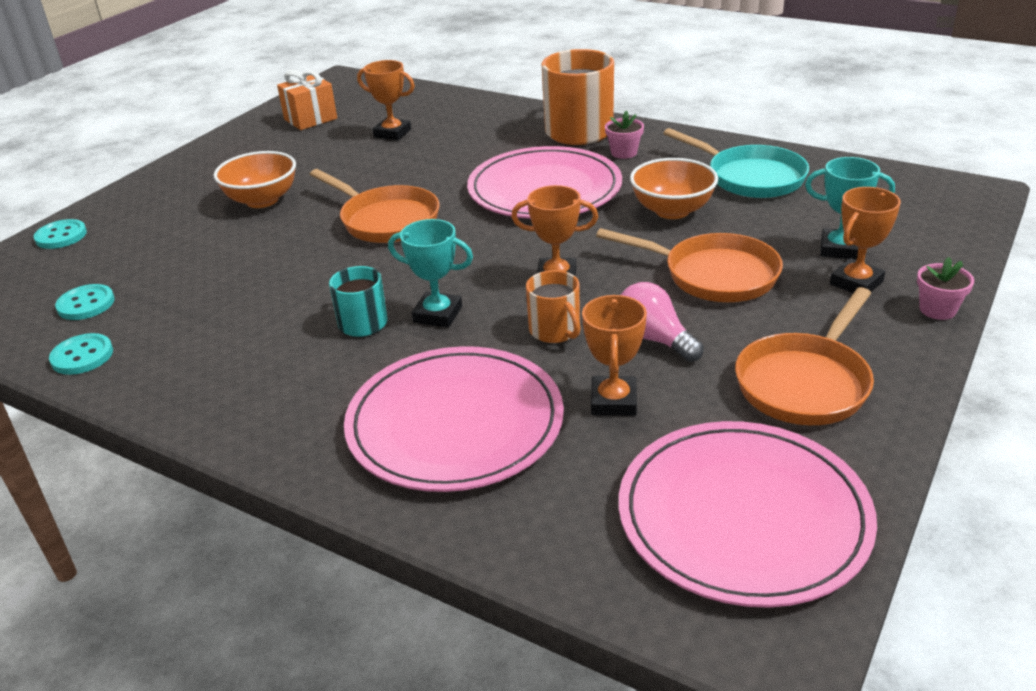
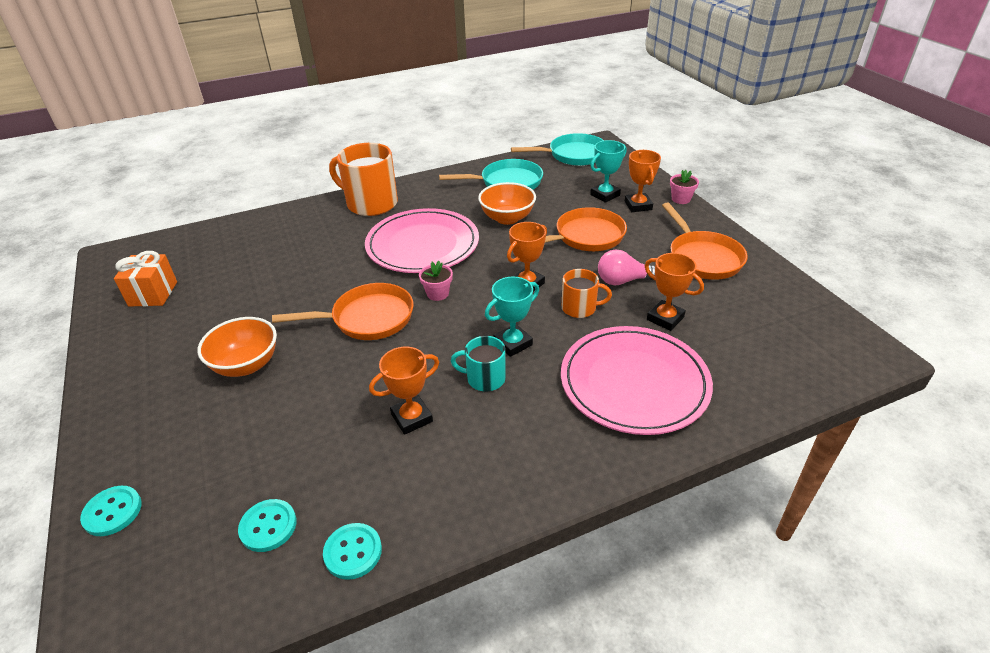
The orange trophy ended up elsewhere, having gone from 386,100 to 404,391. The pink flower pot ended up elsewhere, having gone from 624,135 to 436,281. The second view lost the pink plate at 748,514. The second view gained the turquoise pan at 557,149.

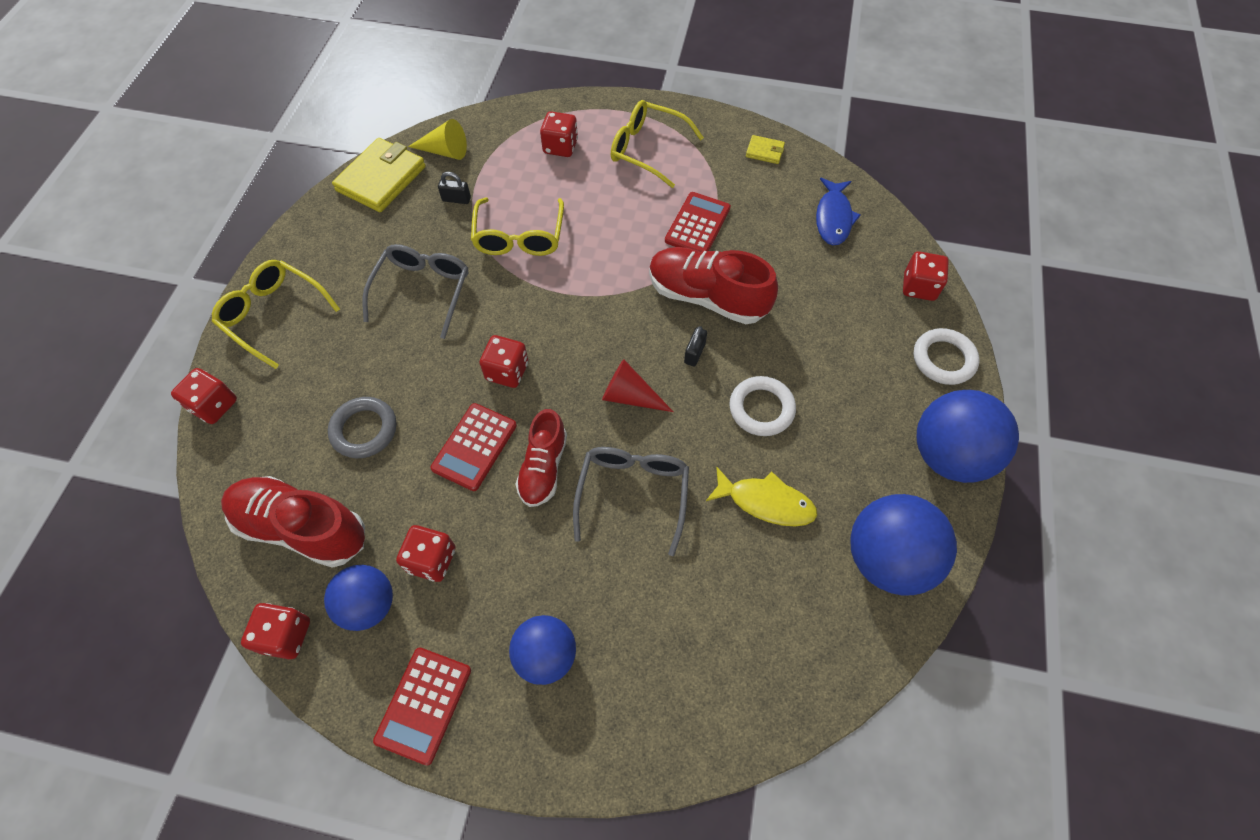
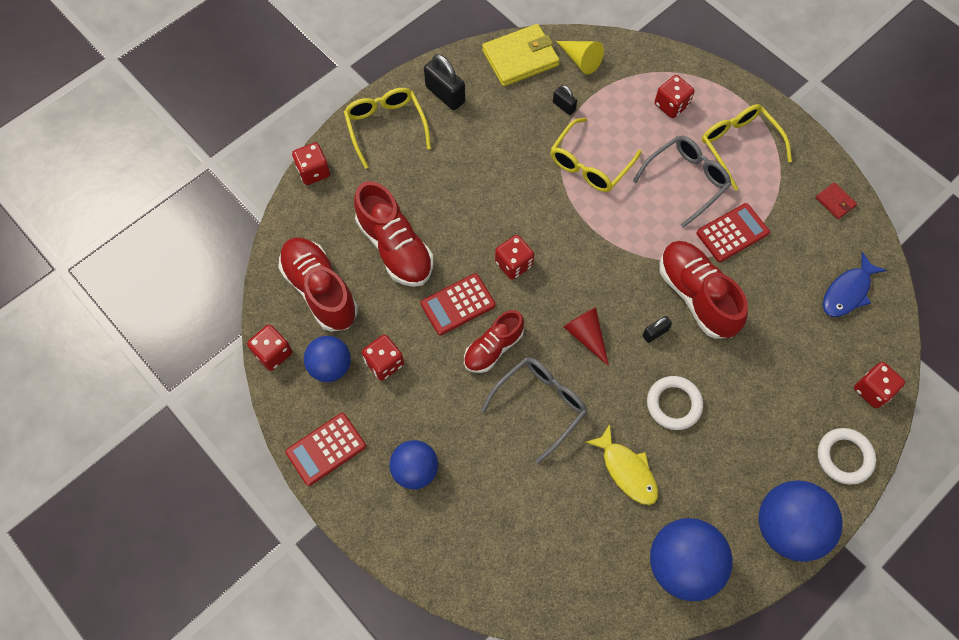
What was the yellow wallet at 765,149 turned into the red wallet at 836,200. The grey glasses ended up elsewhere, having gone from 415,291 to 682,182. Where the grey ring stood at 362,427, the red shoe came to stand at 393,234. The second view gained the black padlock at 444,82.

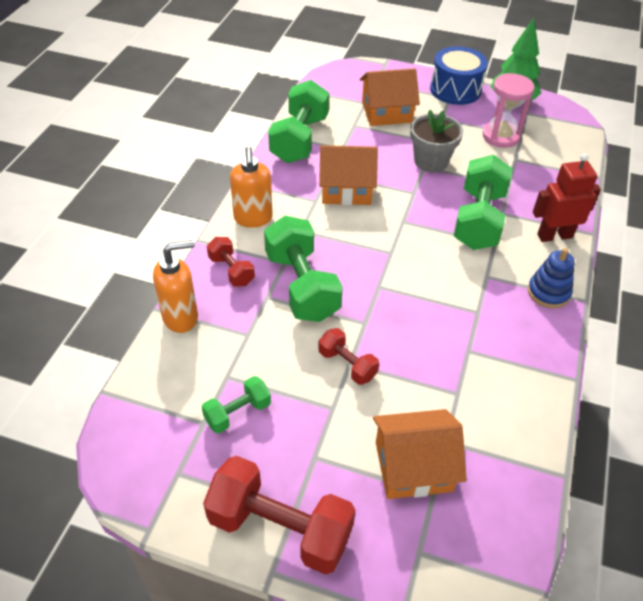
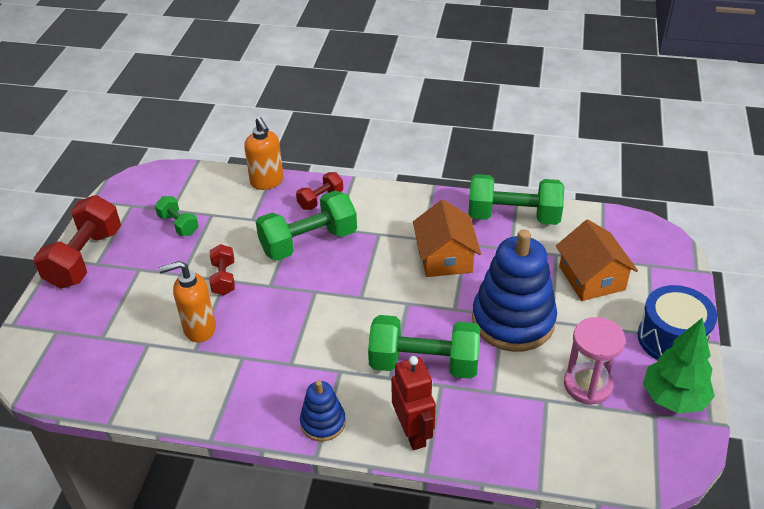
Where the grey flower pot stood at 436,141, the blue stacking toy came to stand at 514,290. The orange soap dispenser ended up elsewhere, having gone from 251,187 to 187,302. The red dumbbell at 348,356 ended up facing another way, 45 degrees counterclockwise from before. The second view lost the orange house at 420,454.

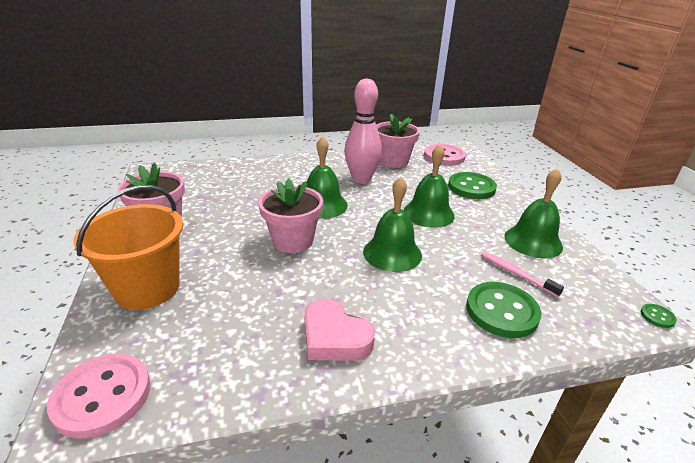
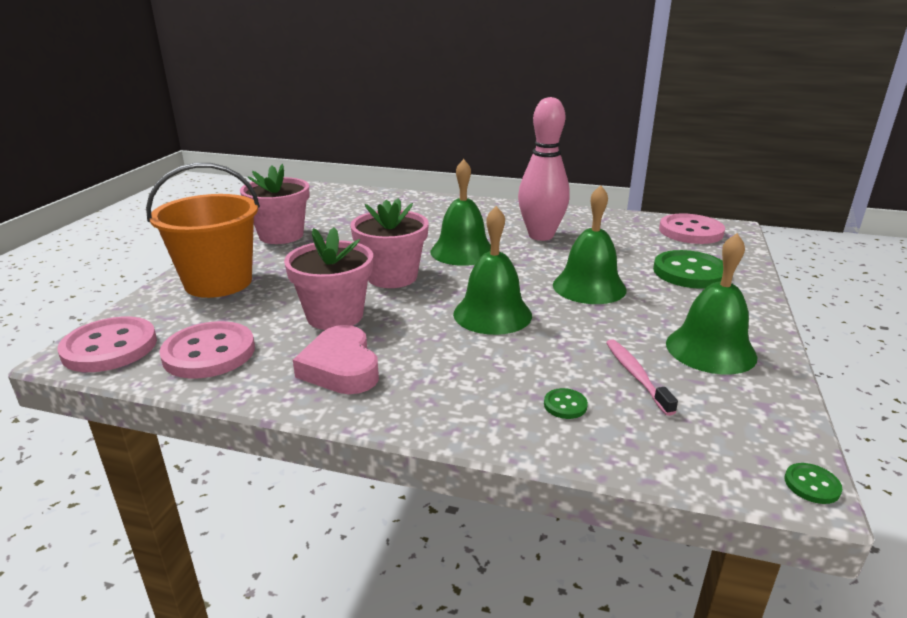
The pink flower pot ended up elsewhere, having gone from 398,141 to 328,278. The size of the green button at 503,310 changed by a factor of 0.43. The second view gained the pink button at 207,350.

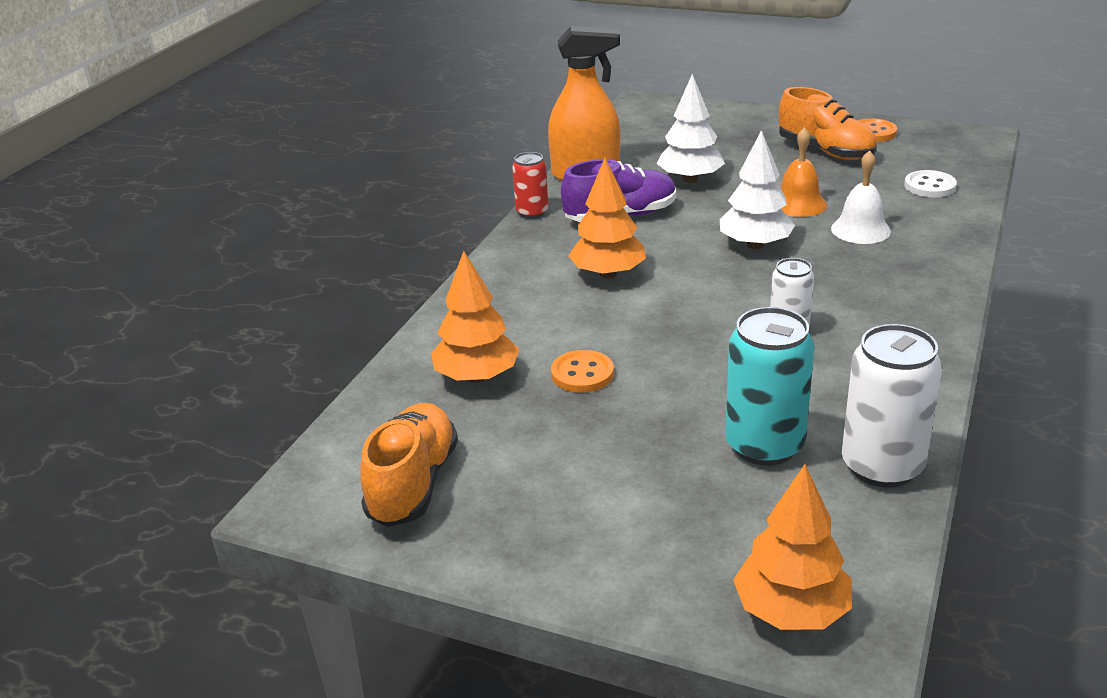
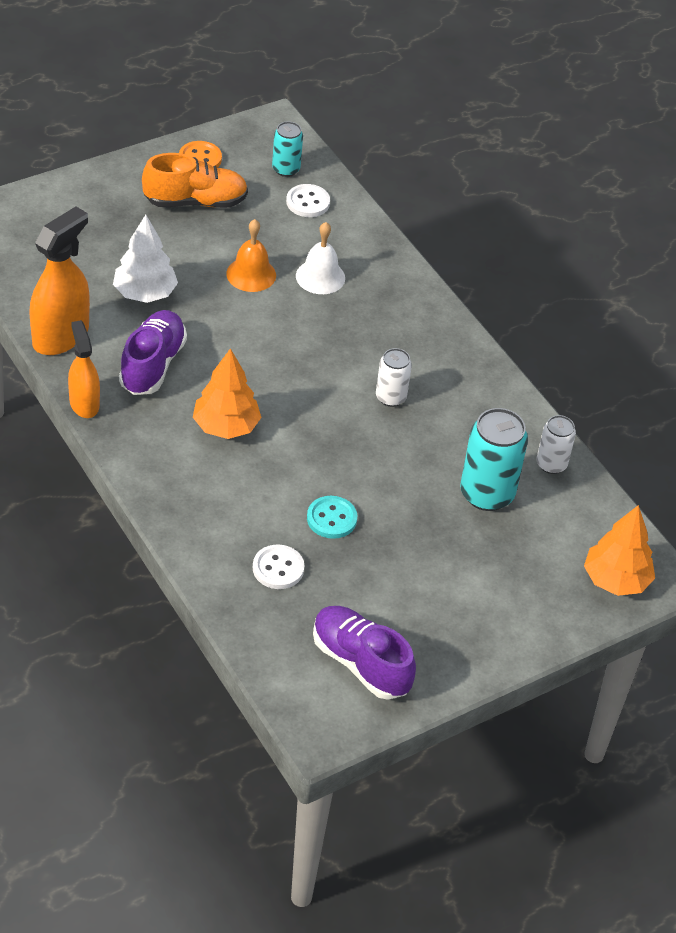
The second view lost the white tree at 757,189. Where the red can stood at 530,185, the orange spray bottle came to stand at 84,369. Where the orange tree stood at 475,317, the white button came to stand at 278,567. The size of the white can at 892,406 changed by a factor of 0.58. What was the orange button at 582,371 turned into the turquoise button at 332,517. What was the orange shoe at 409,465 turned into the purple shoe at 364,653. The second view gained the turquoise can at 287,149.

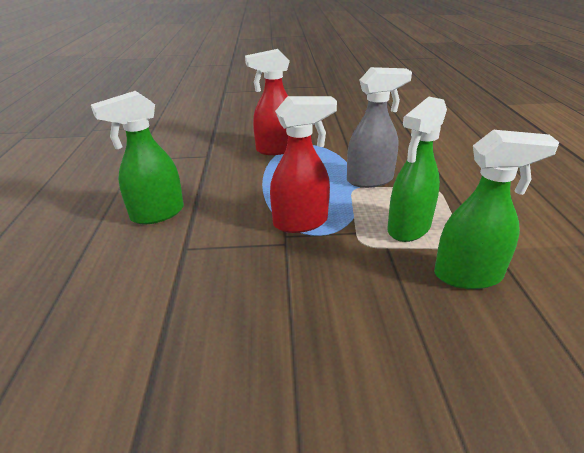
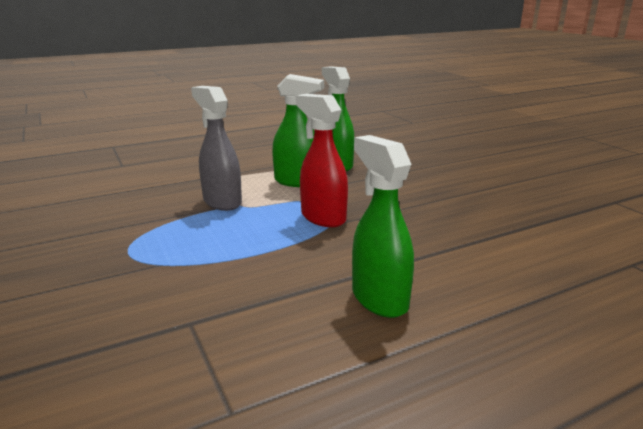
The second view lost the red spray bottle at 267,102. The green spray bottle at 137,157 ended up facing another way, 150 degrees counterclockwise from before.

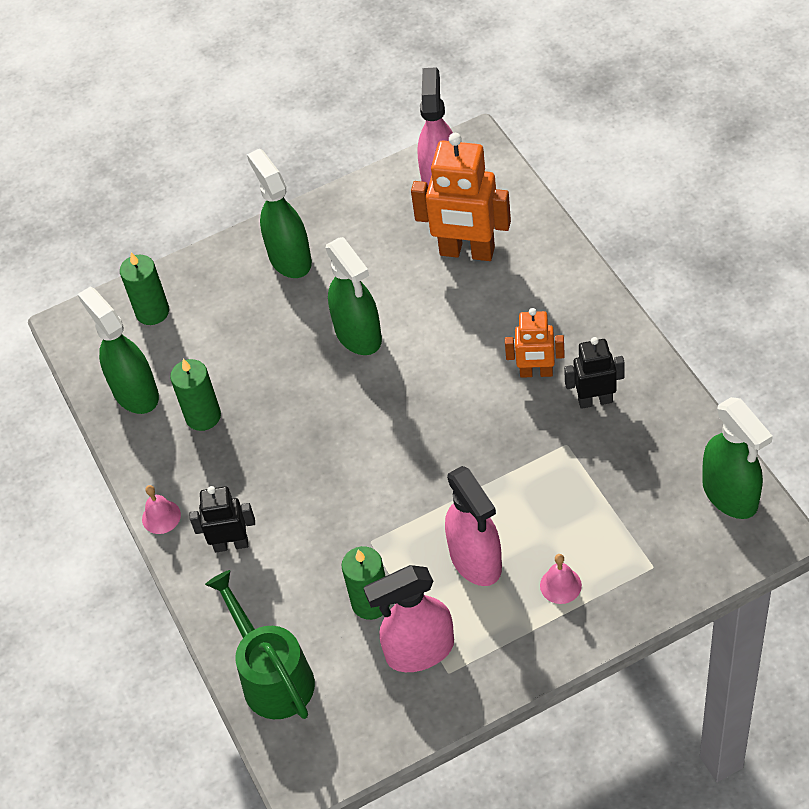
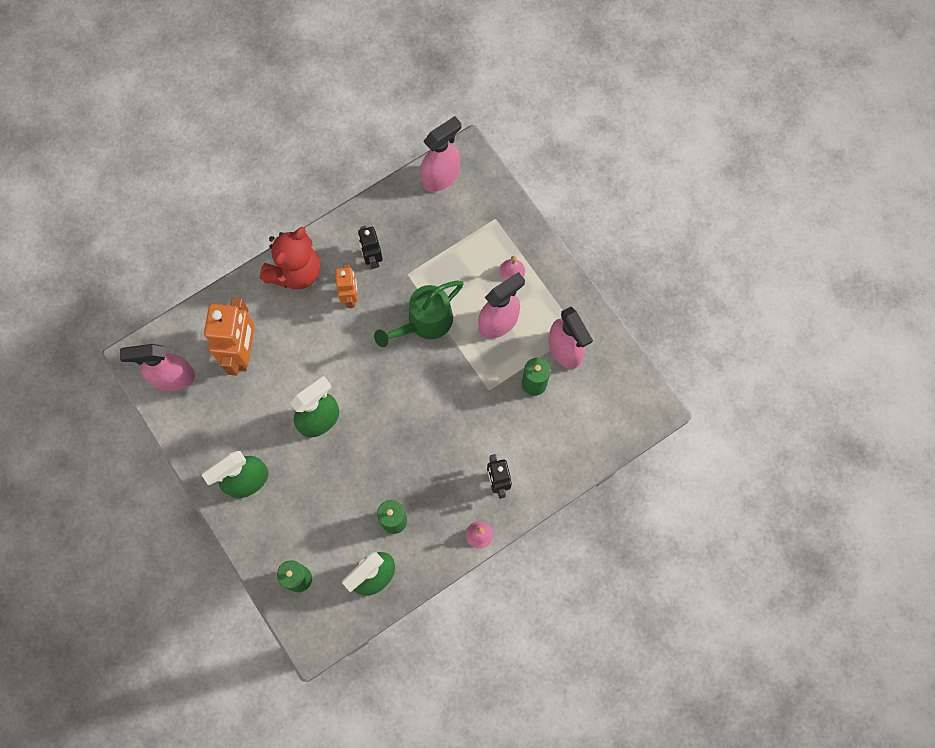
What was the green spray bottle at 737,458 turned into the pink spray bottle at 440,154. The green watering can ended up elsewhere, having gone from 260,644 to 418,314. The second view gained the red teddy bear at 290,258.

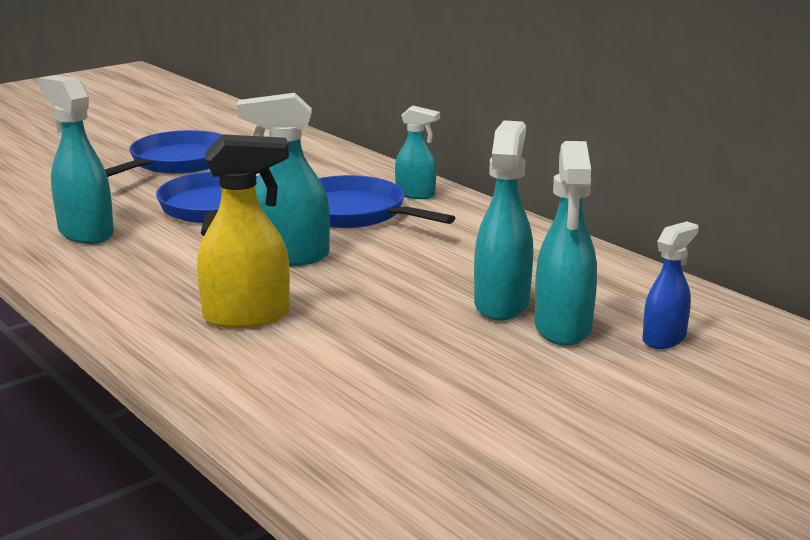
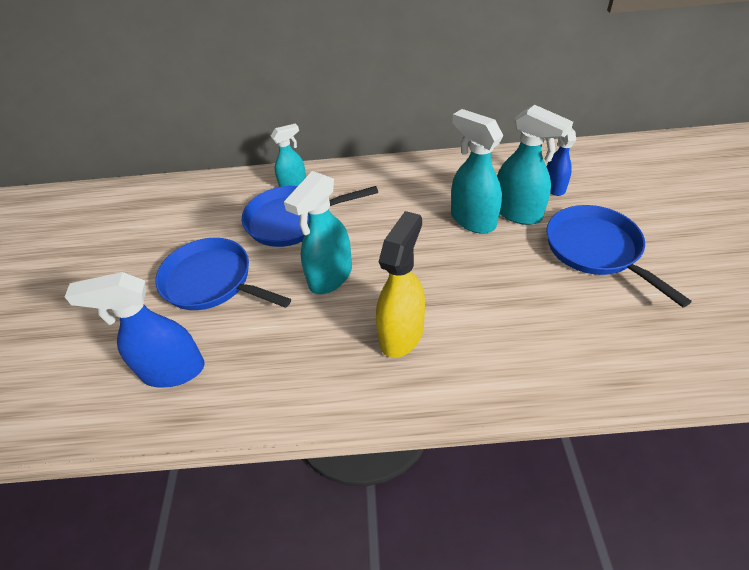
What was the turquoise spray bottle at 76,159 turned into the blue spray bottle at 135,330. The blue pan ended up elsewhere, having gone from 163,153 to 619,256.

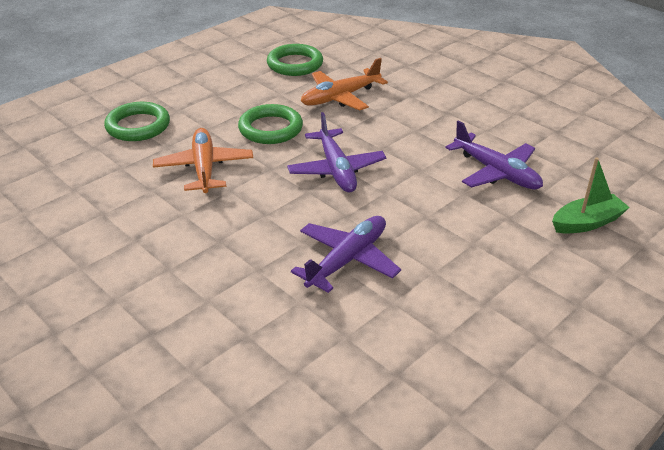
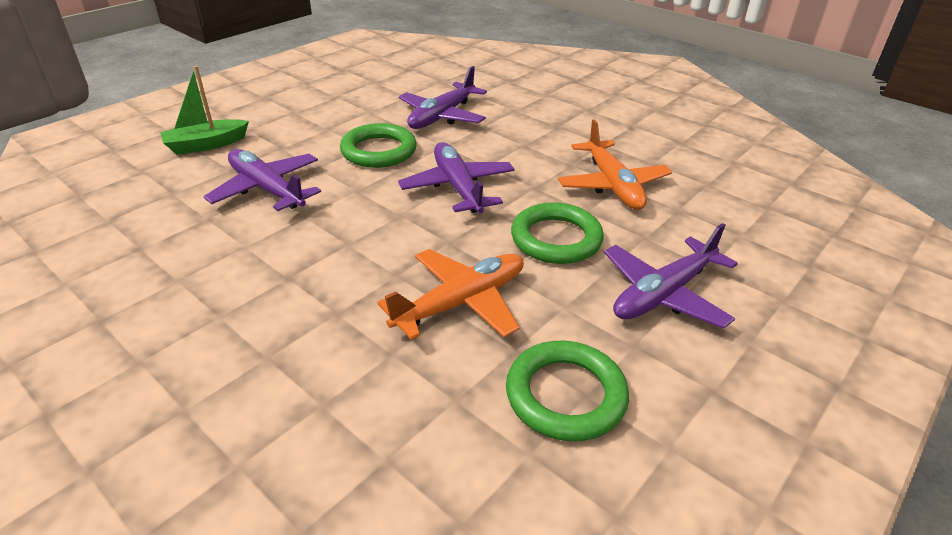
The green ring ended up elsewhere, having gone from 137,121 to 378,145. The second view gained the purple plane at 671,276.

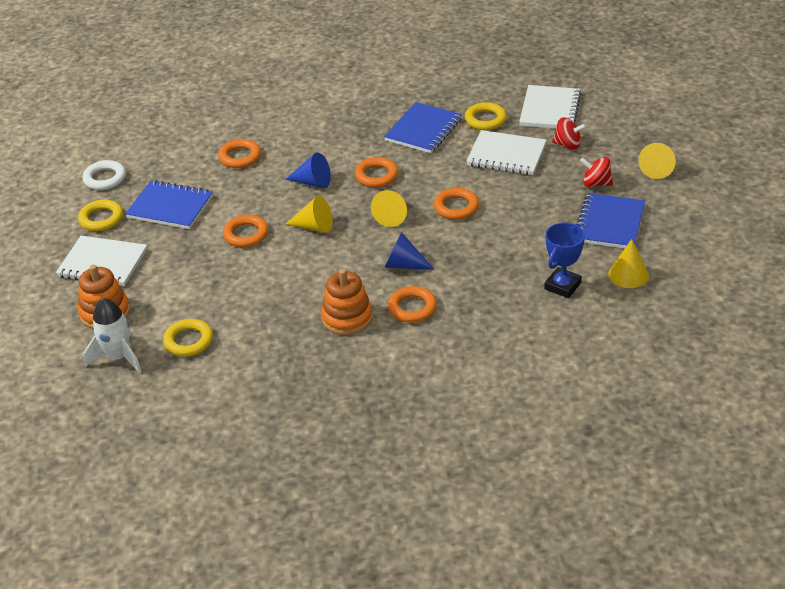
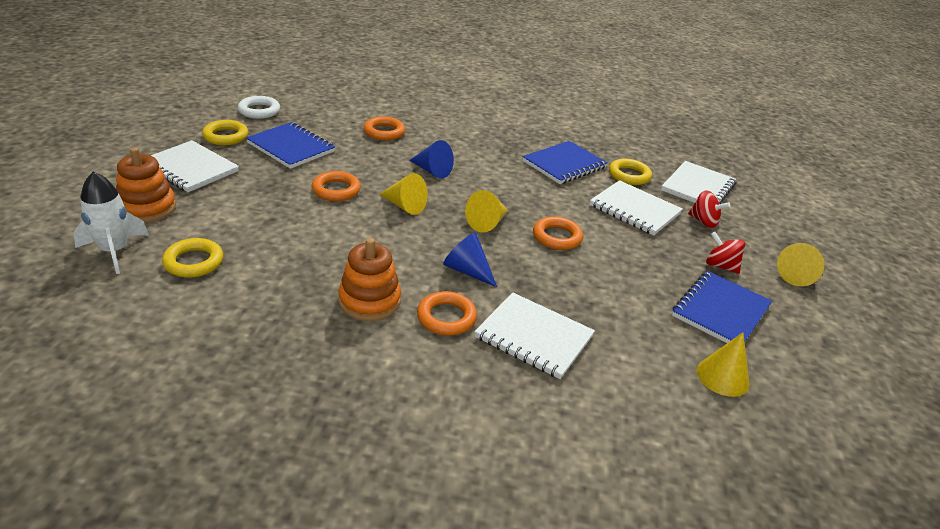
The second view lost the orange ring at 376,172. The second view lost the blue trophy at 564,260. The second view gained the white notebook at 535,335.

